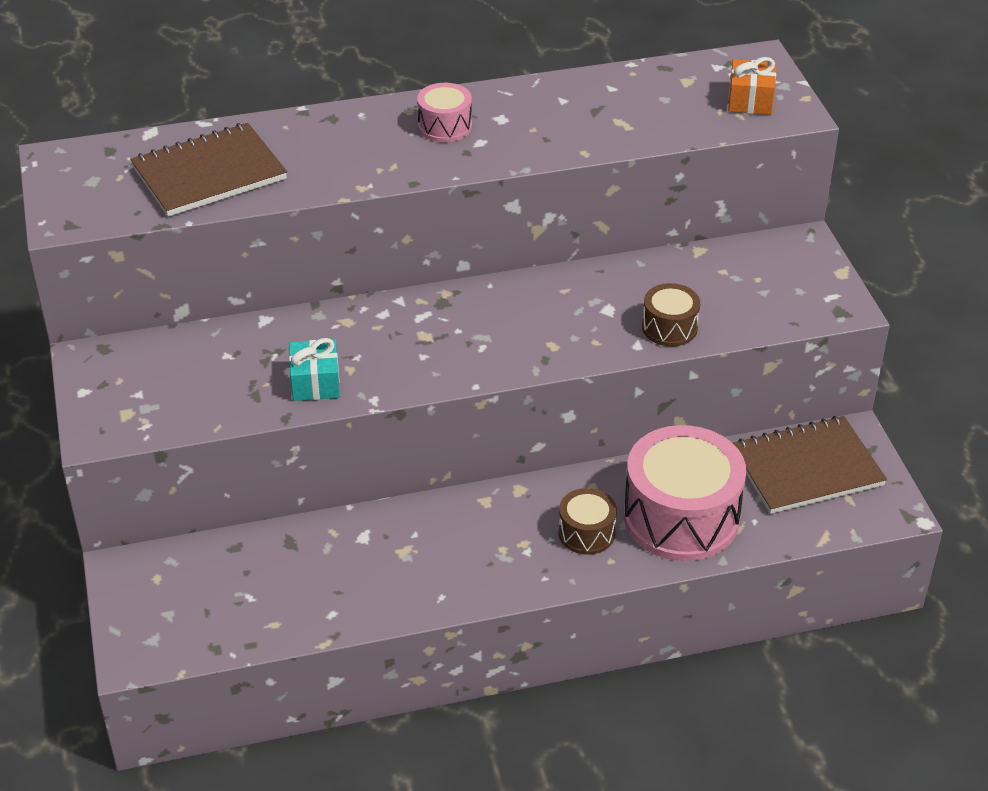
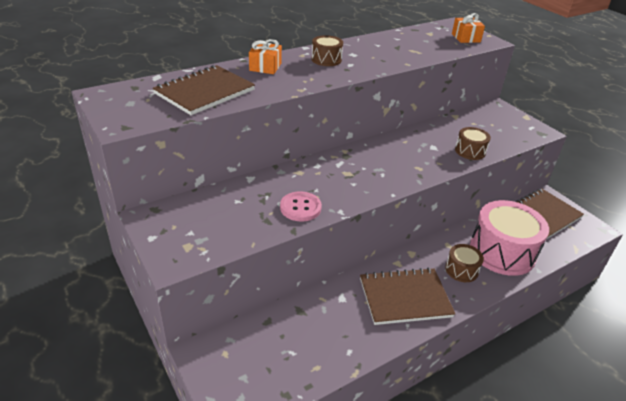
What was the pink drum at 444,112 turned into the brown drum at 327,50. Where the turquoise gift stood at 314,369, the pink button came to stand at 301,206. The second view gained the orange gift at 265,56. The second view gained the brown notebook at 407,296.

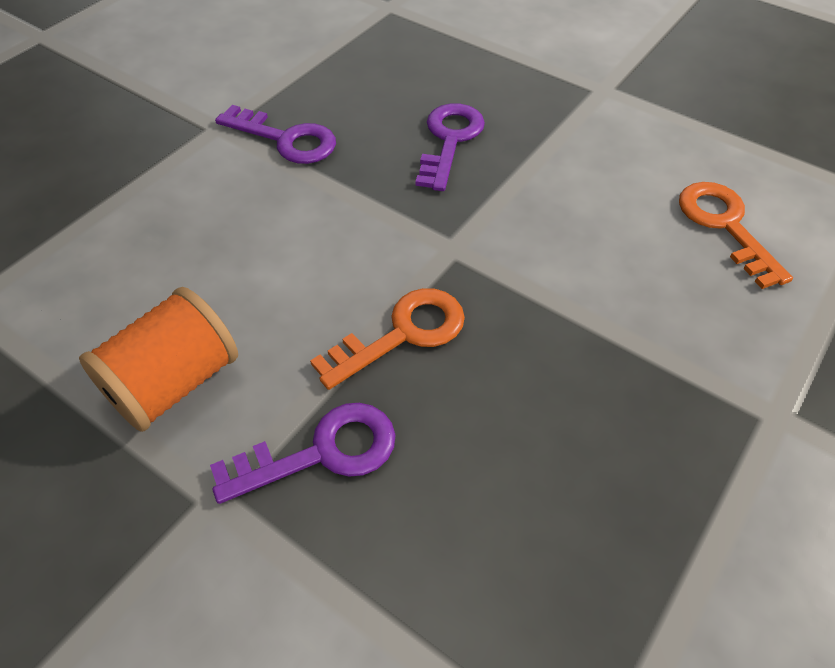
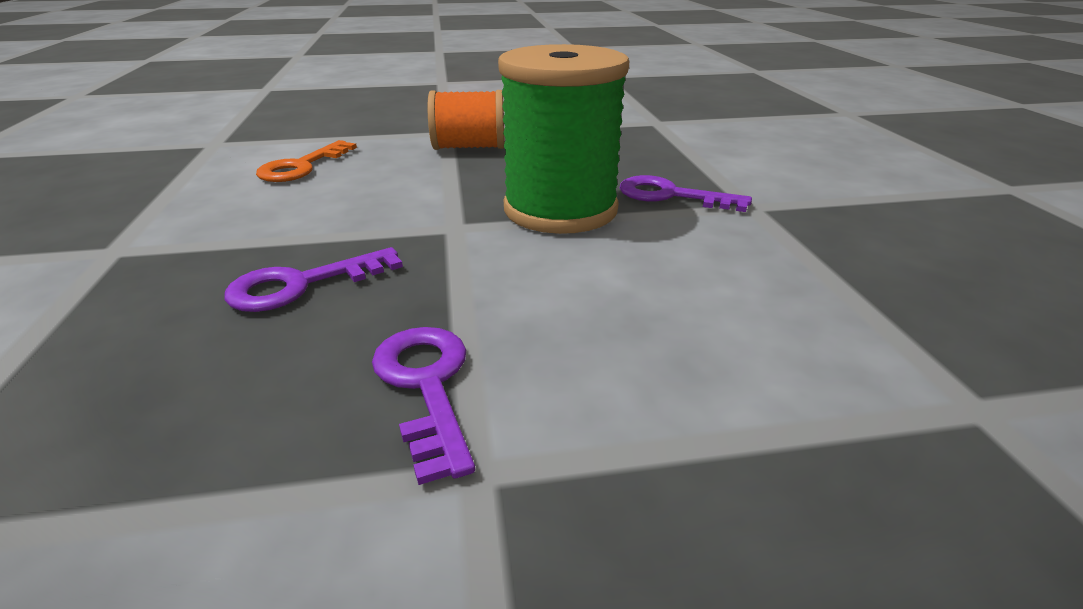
The orange spool ended up elsewhere, having gone from 158,359 to 466,120. Where the orange key stood at 387,339, the green spool came to stand at 563,139.

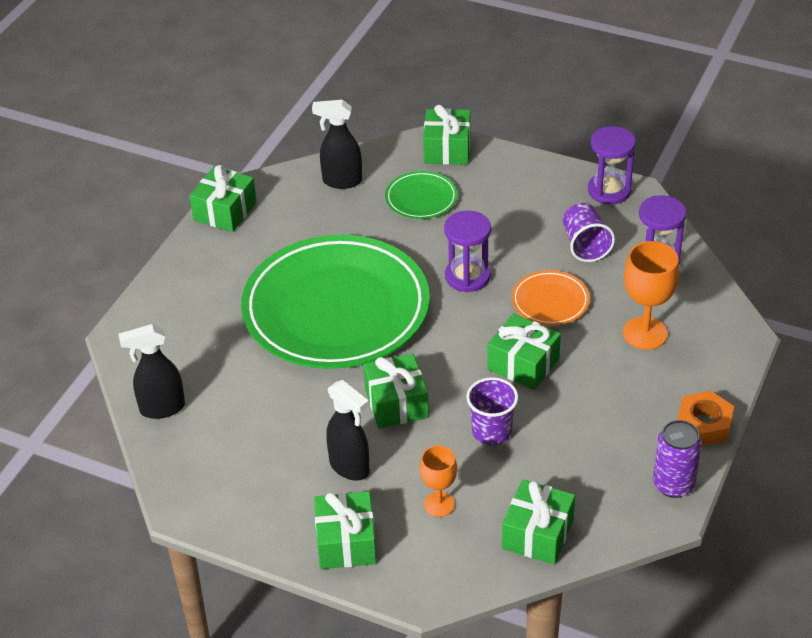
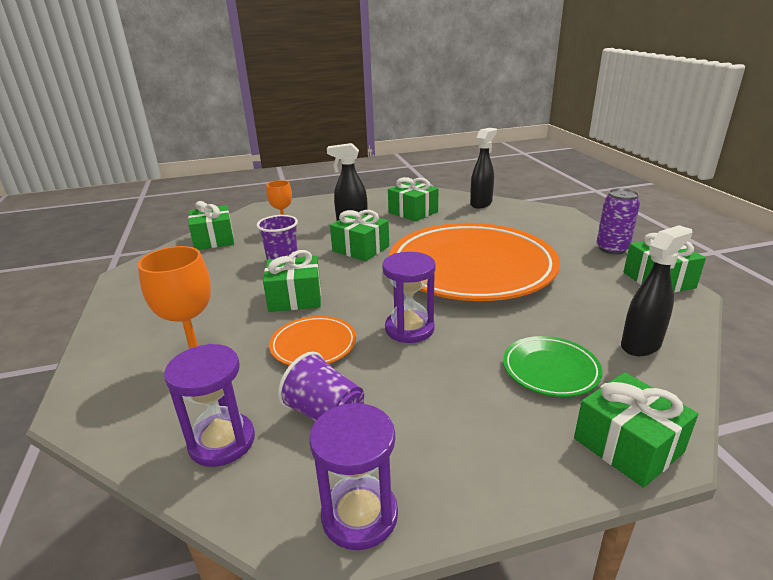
What was the green plate at 335,302 turned into the orange plate at 474,262. The second view lost the orange nut at 706,419. The purple can ended up elsewhere, having gone from 677,459 to 618,221. The green gift ended up elsewhere, having gone from 345,530 to 413,199.

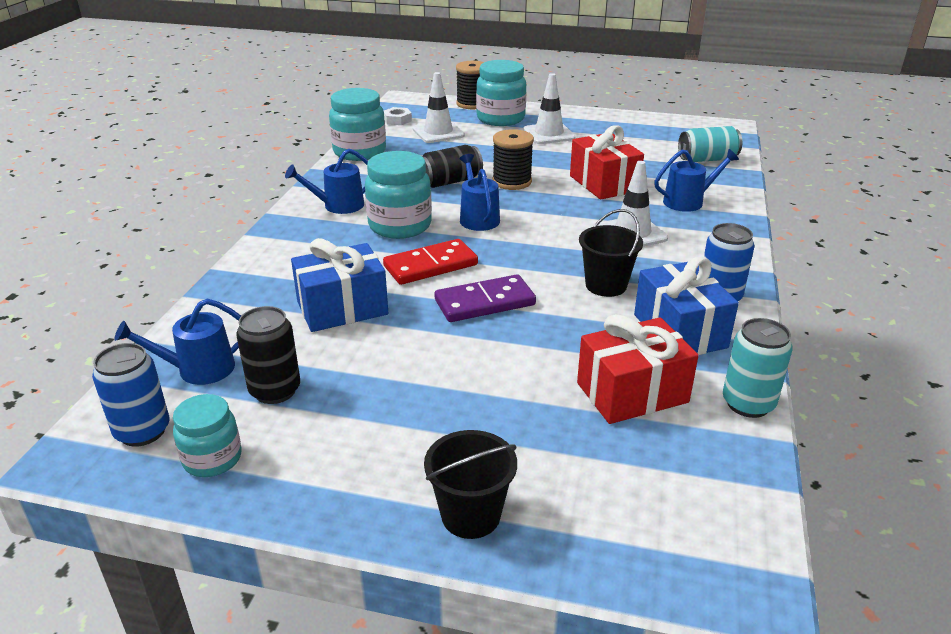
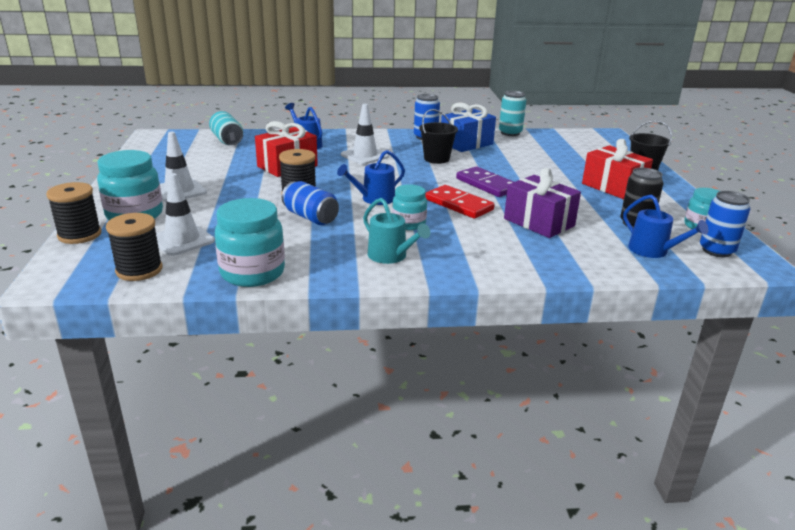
Where the white nut stood at 398,116, the black spool came to stand at 134,247. What was the black can at 453,166 turned into the blue can at 310,203. What was the blue watering can at 326,181 turned into the turquoise watering can at 397,231. The size of the turquoise jar at 398,195 changed by a factor of 0.61. What was the blue gift at 339,285 turned into the purple gift at 542,203. The red gift ended up elsewhere, having gone from 638,369 to 617,169.

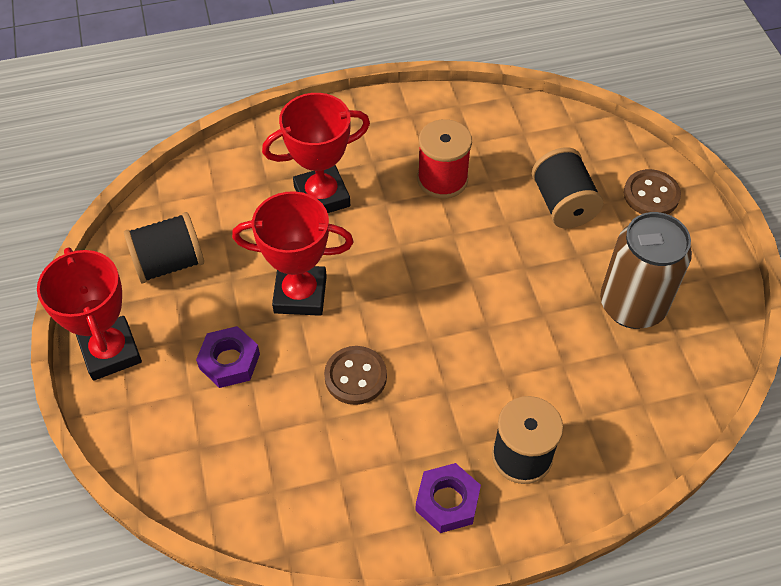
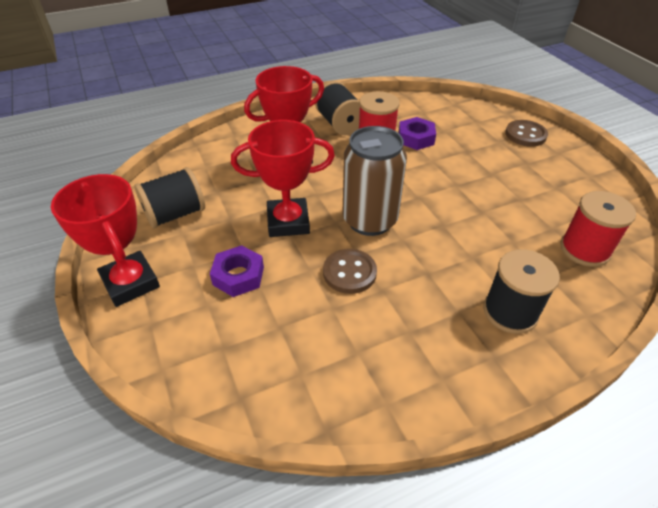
The black spool ended up elsewhere, having gone from 567,188 to 337,108. The brown can ended up elsewhere, having gone from 646,270 to 374,181. The purple nut ended up elsewhere, having gone from 448,498 to 417,133. The second view gained the red spool at 598,229.

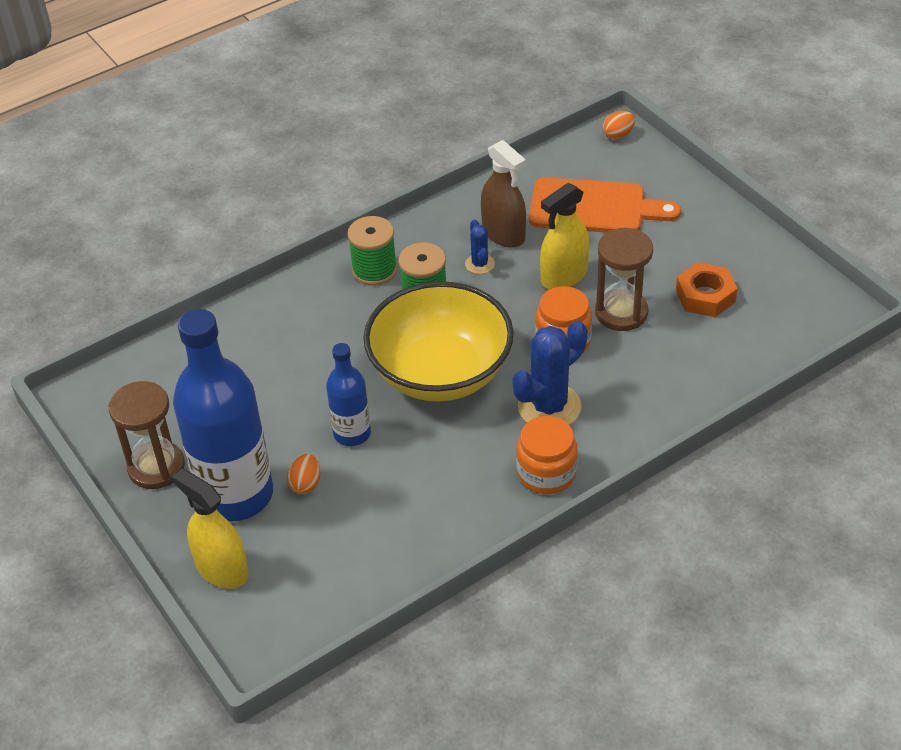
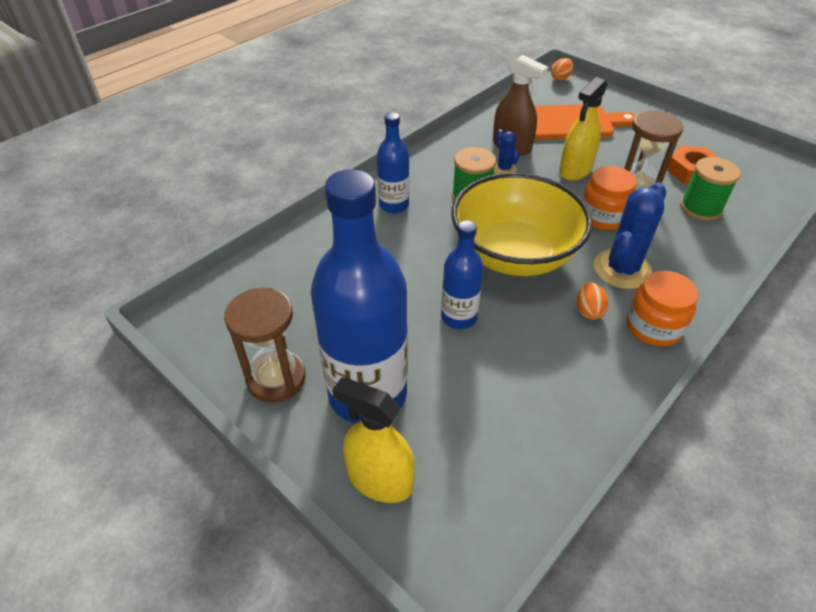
The green spool ended up elsewhere, having gone from 372,251 to 710,189. The orange egg ended up elsewhere, having gone from 303,474 to 593,301. The second view gained the blue bottle at 393,162.

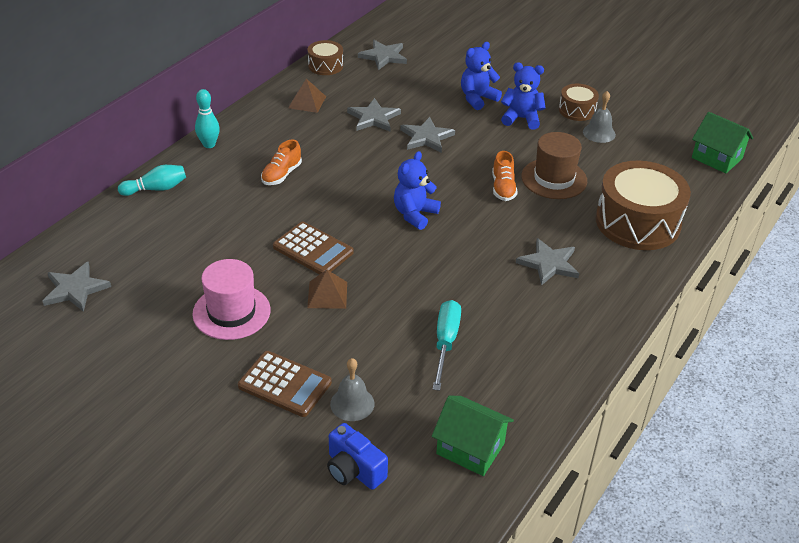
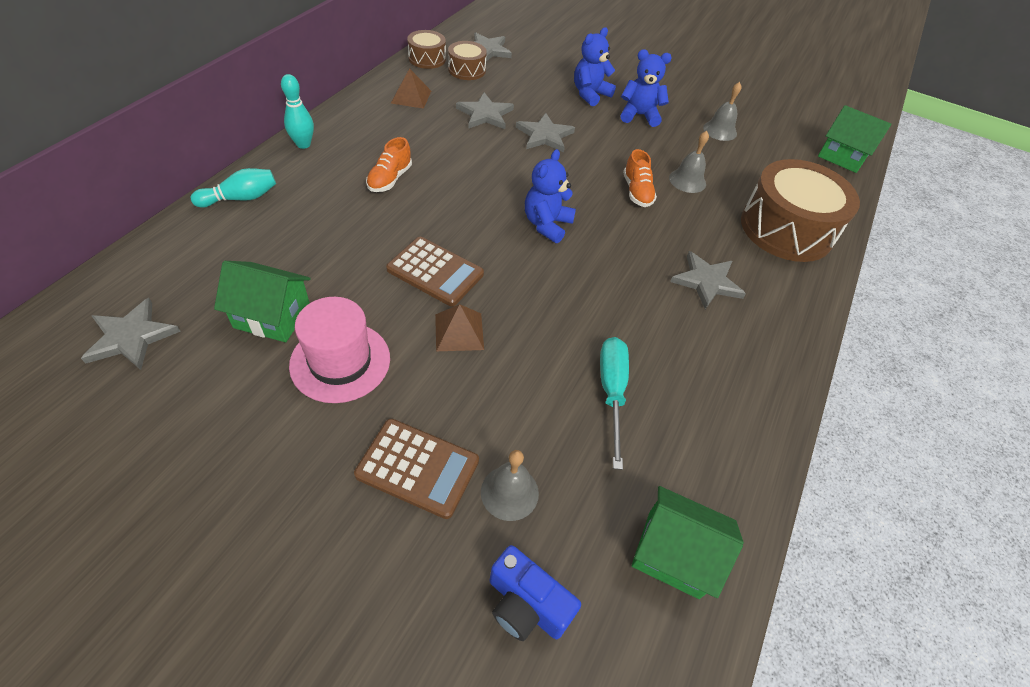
The brown drum ended up elsewhere, having gone from 579,102 to 467,60. Where the brown hat stood at 554,165, the grey bell came to stand at 689,162. The second view gained the green house at 262,301.

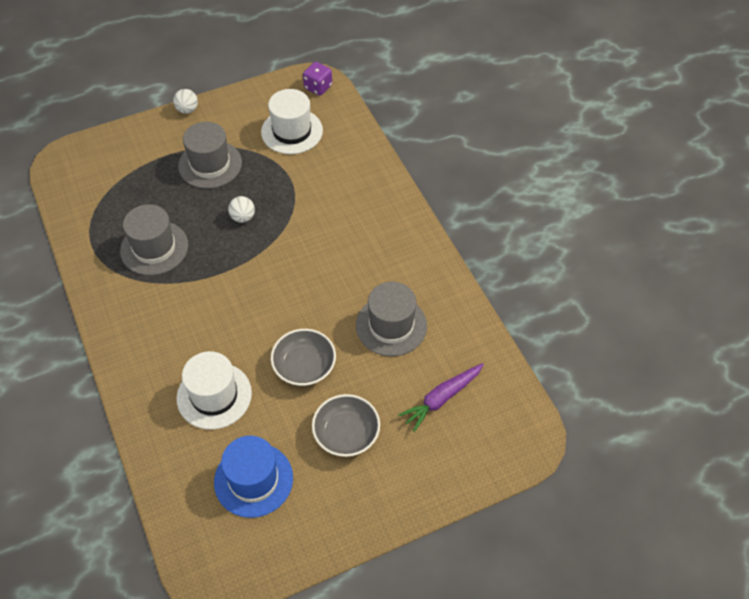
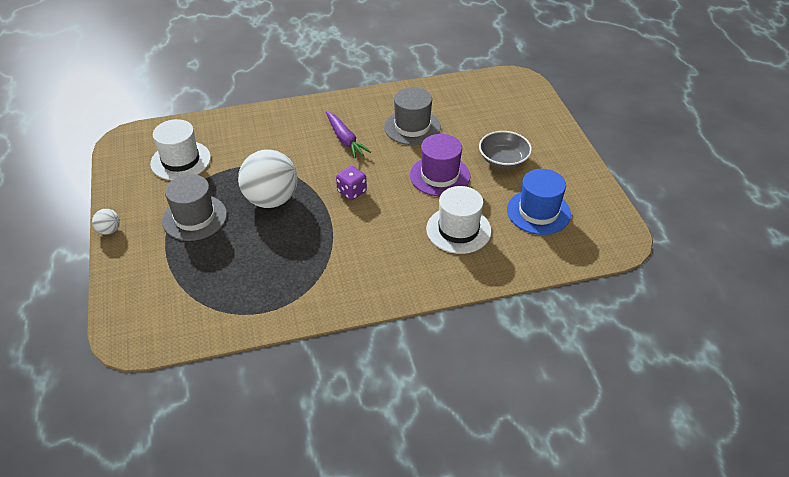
The purple dice ended up elsewhere, having gone from 317,79 to 351,183. The size of the white ball at 241,209 changed by a factor of 2.30. The second view lost the grey hat at 154,239. Where the grey bowl stood at 303,357, the purple hat came to stand at 440,165. The purple carrot ended up elsewhere, having gone from 441,397 to 348,135.

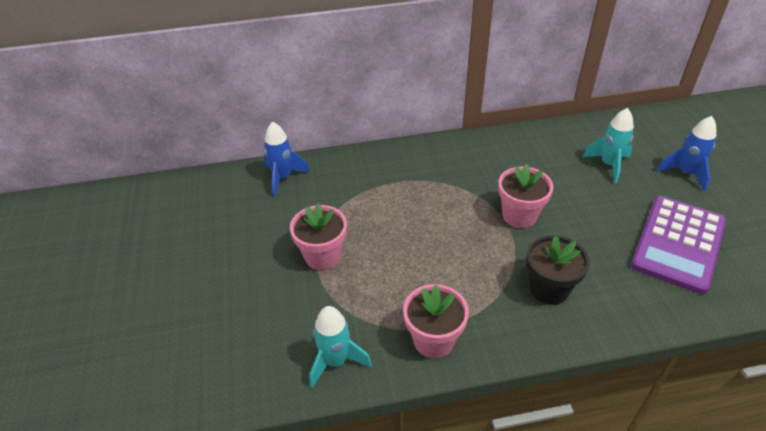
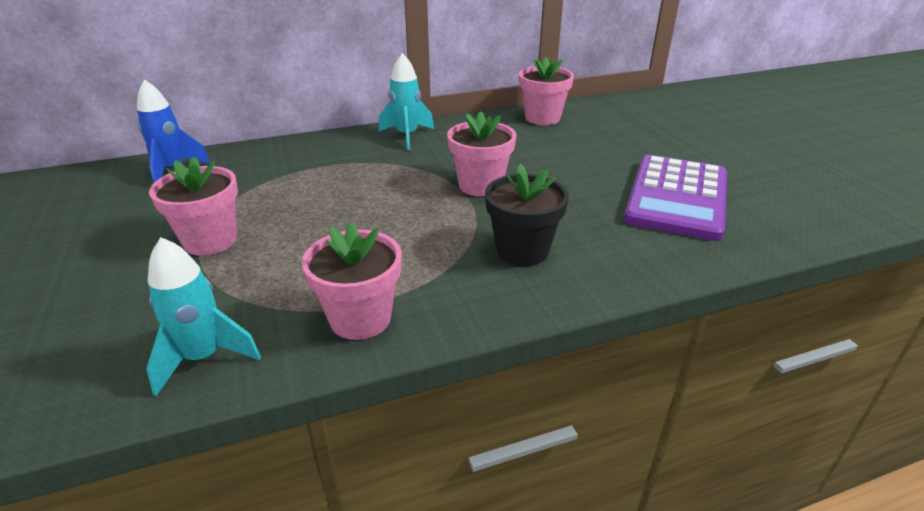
The turquoise rocket ended up elsewhere, having gone from 608,146 to 406,101. The second view lost the blue rocket at 686,154. The second view gained the pink flower pot at 546,91.

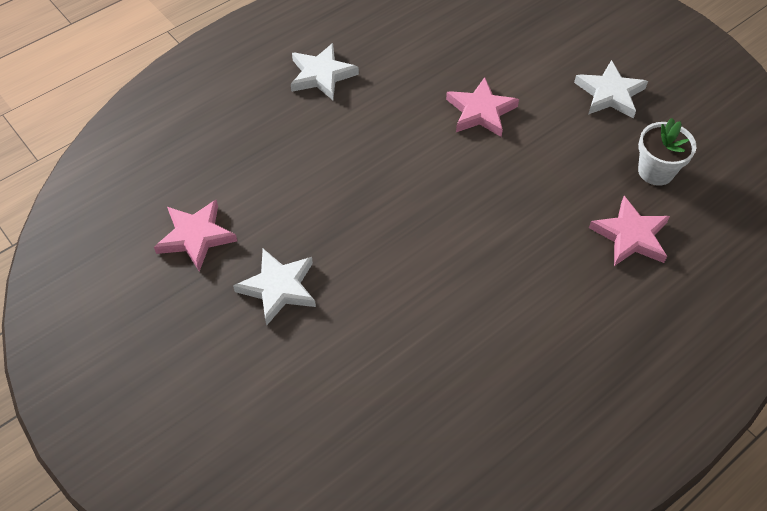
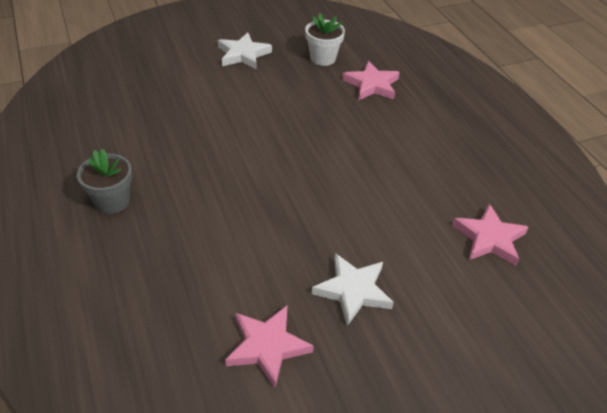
Where the white star stood at 325,71, the grey flower pot came to stand at 104,181. The pink star ended up elsewhere, having gone from 482,107 to 490,235.

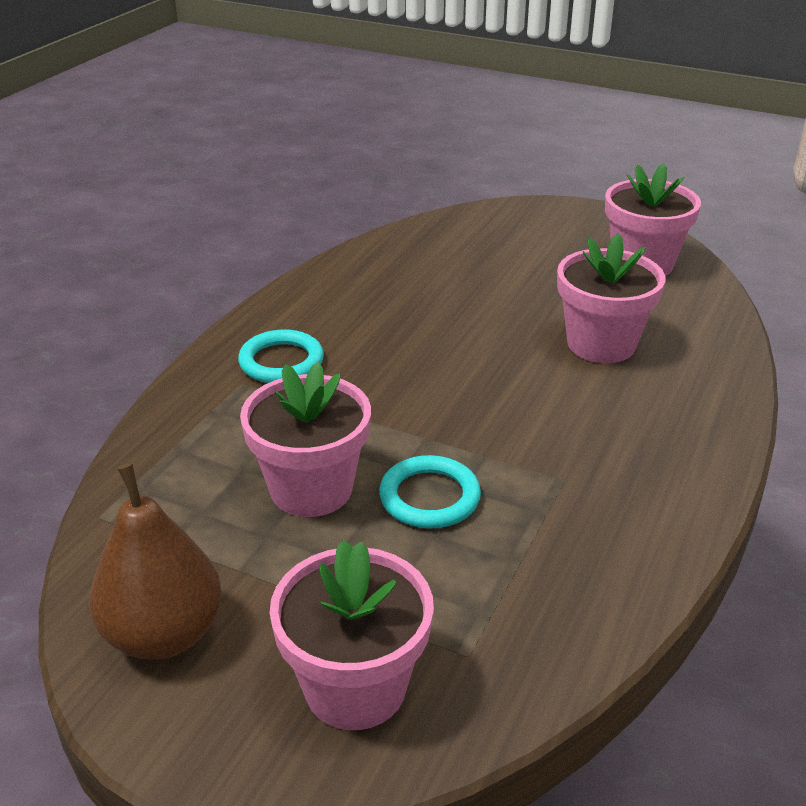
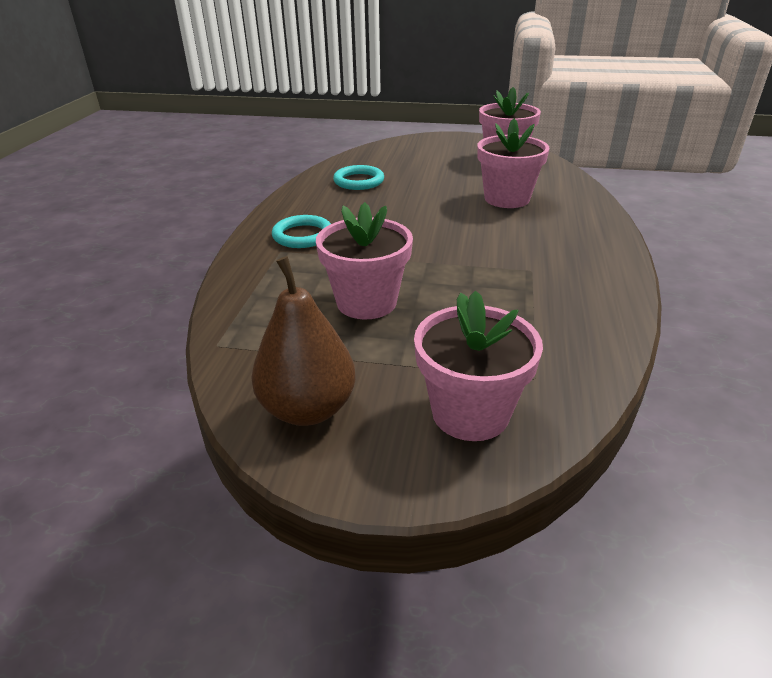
The turquoise ring ended up elsewhere, having gone from 430,491 to 358,177.

